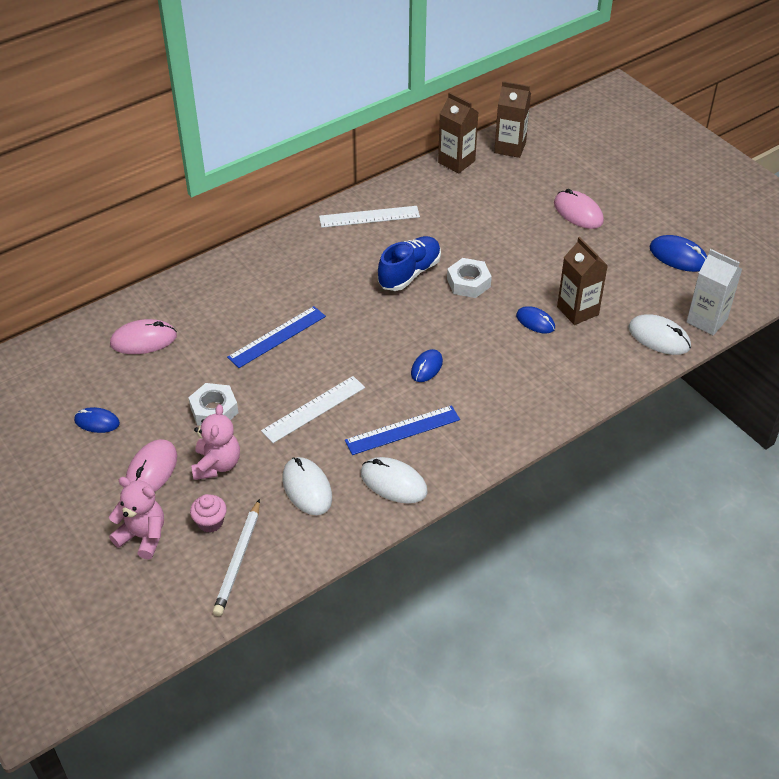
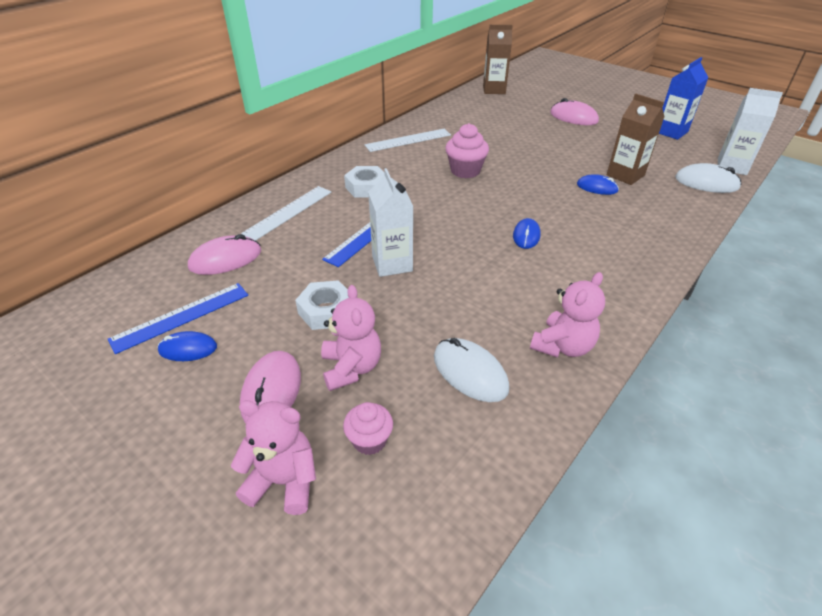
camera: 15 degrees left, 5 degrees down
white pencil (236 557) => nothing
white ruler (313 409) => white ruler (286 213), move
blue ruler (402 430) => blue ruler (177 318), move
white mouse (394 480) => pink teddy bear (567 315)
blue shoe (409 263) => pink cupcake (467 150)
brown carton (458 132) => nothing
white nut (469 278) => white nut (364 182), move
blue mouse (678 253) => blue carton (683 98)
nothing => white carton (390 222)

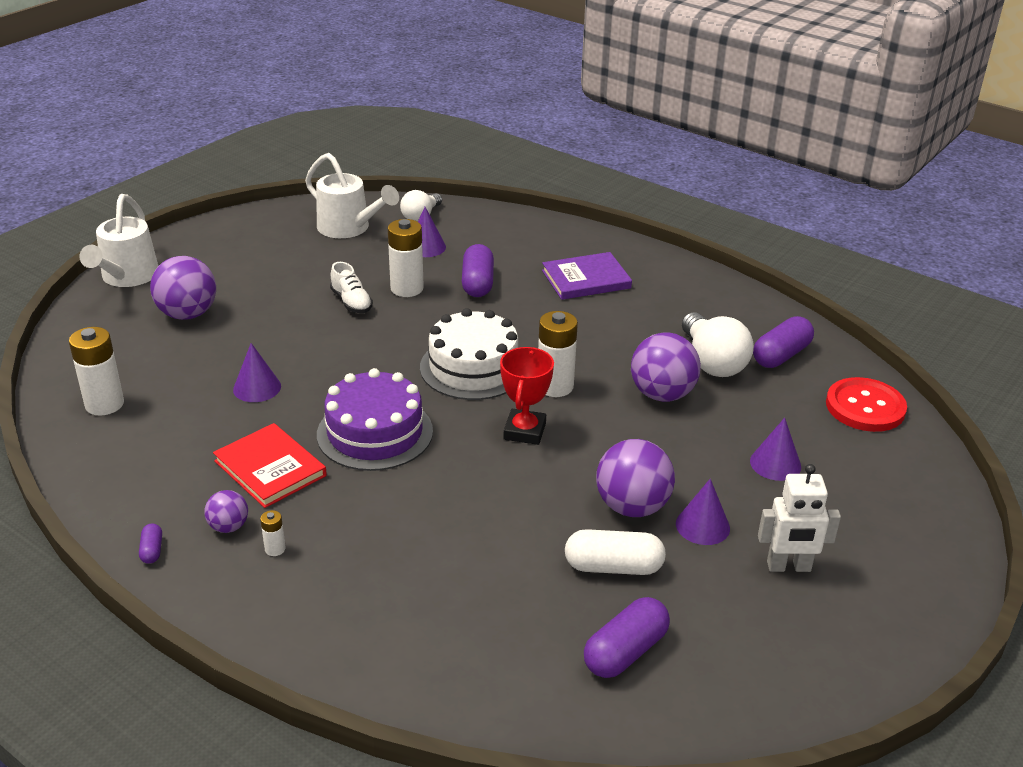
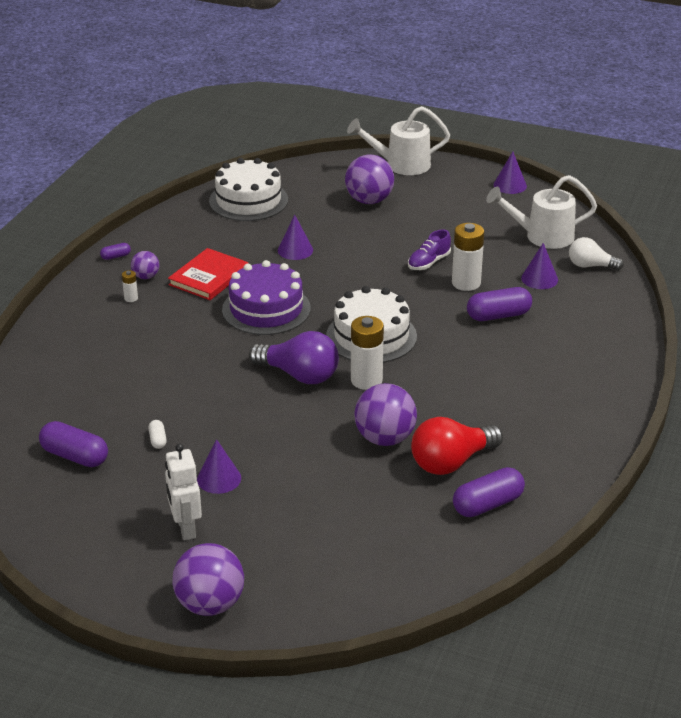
camera: 75 degrees right, 0 degrees up
white battery (96 371) => white cake (248 189)
white watering can (352 195) => white watering can (541 212), 60 degrees clockwise
white shoe (351 287) => purple shoe (429 249)
red trophy (527 396) => purple light bulb (294 357)
purple book (587 276) => nothing
white capsule (615 552) => white capsule (157 434), x0.49
purple ball (635 478) => purple ball (208 579), move
white light bulb (718 344) => red light bulb (457 446)
purple cone (775 449) => purple cone (510 173), move
purple capsule (783 342) => purple capsule (489 492), 60 degrees counterclockwise
red button (866 404) => nothing

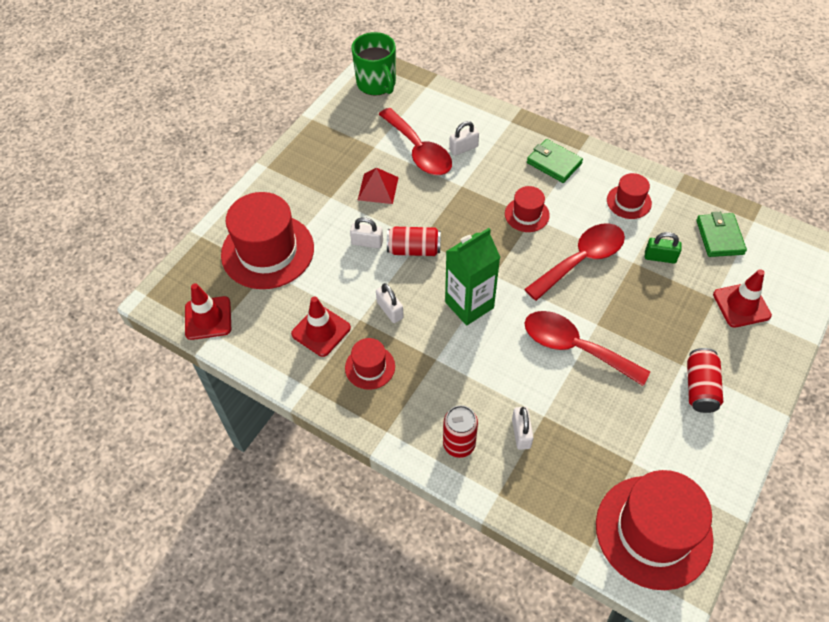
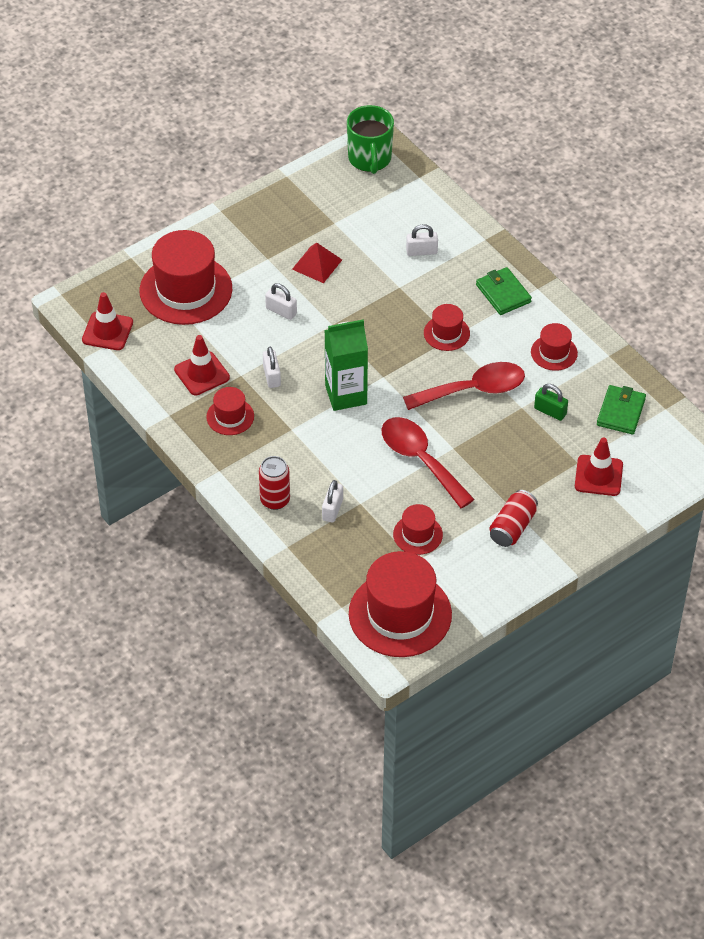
camera: 20 degrees right, 5 degrees down
red spoon (415 141) => nothing
red can (414 241) => nothing
nothing => red hat (418 529)

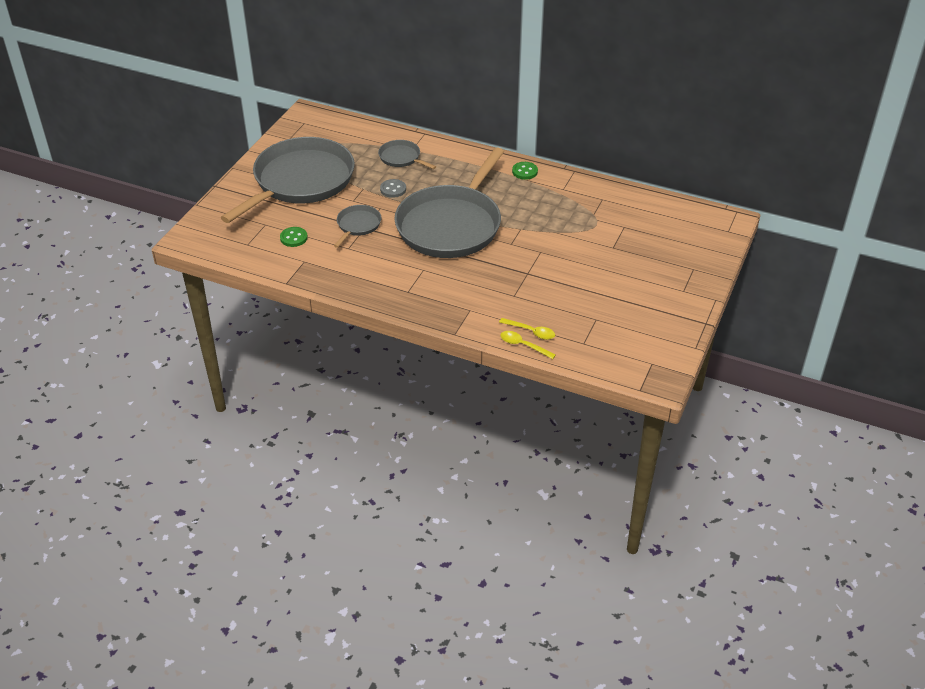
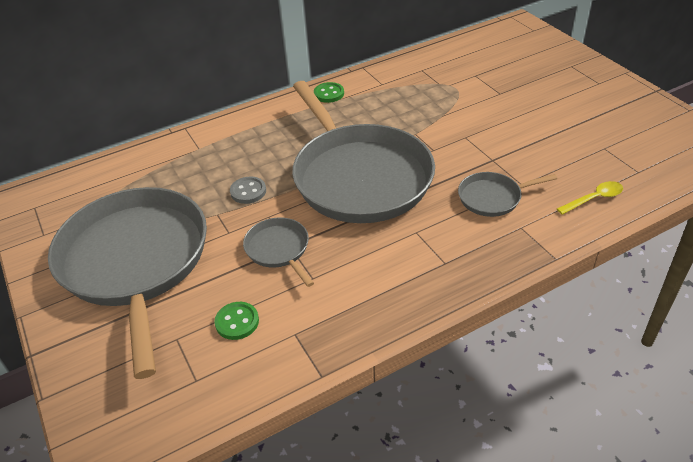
camera: 50 degrees left, 0 degrees up
grey pan (407 154) => grey pan (507 194), move
yellow spoon (528 345) => nothing

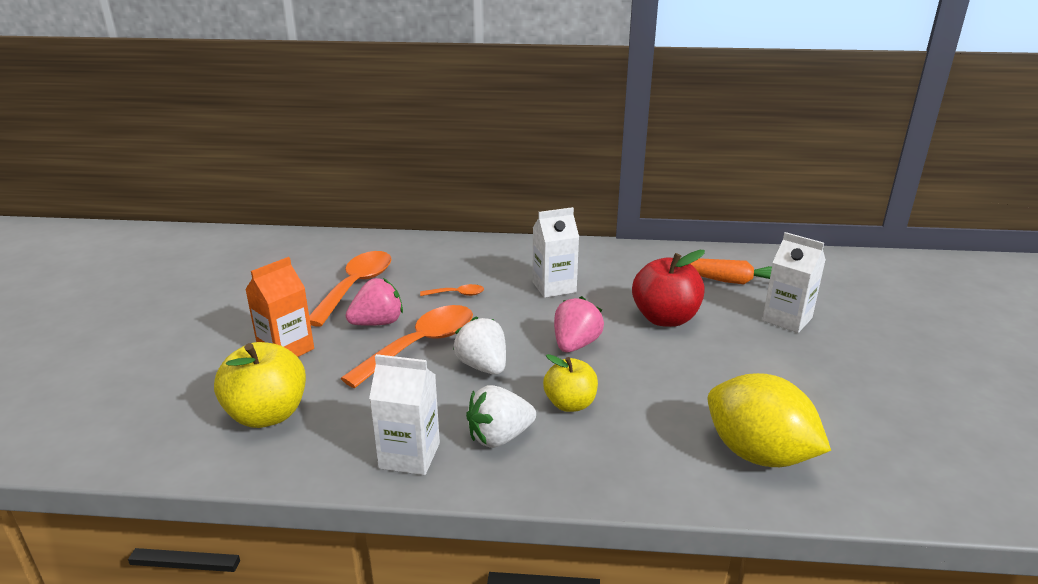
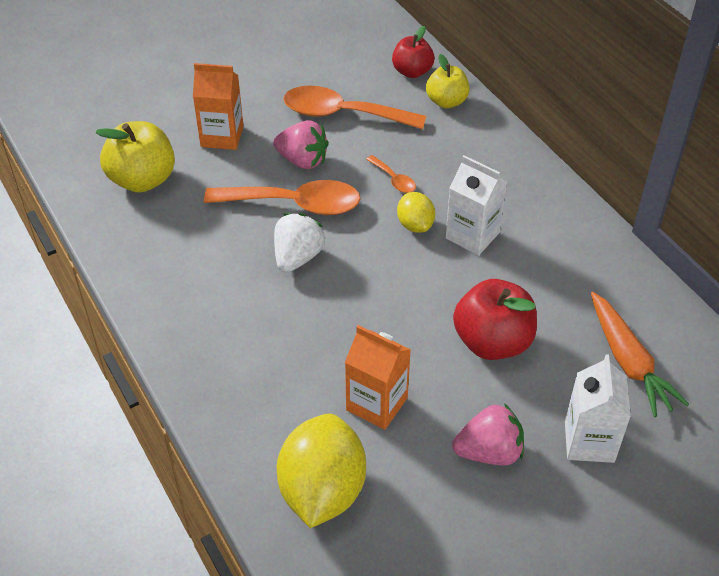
camera: 55 degrees right, 20 degrees up
orange spoon (350 289) => orange spoon (354 107), 150 degrees counterclockwise
white carton (404 414) => nothing
white strawberry (501 416) => nothing
yellow apple (570 383) => yellow apple (447 81), move
pink strawberry (579 324) => pink strawberry (488 434), move
nothing => orange carton (378 377)
nothing => red apple (413 52)
nothing => yellow lemon (416 212)

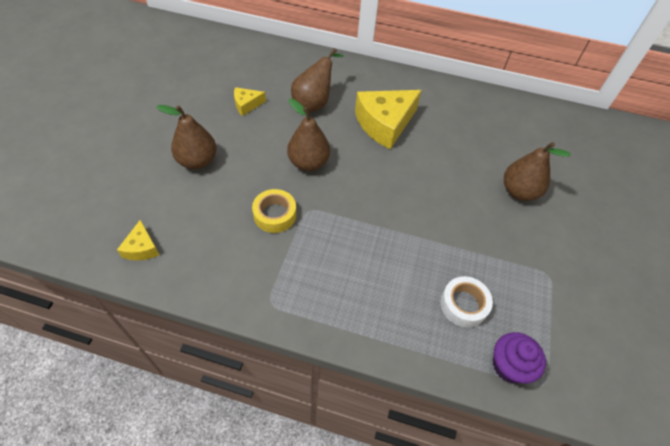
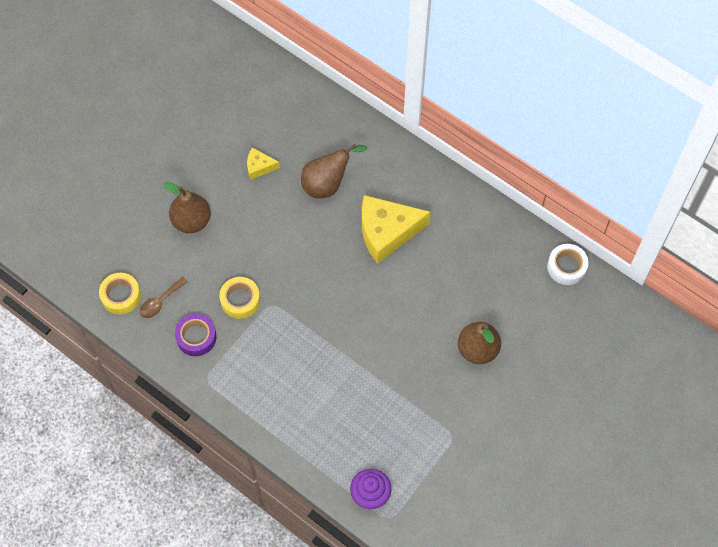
camera: 25 degrees right, 10 degrees up
yellow cheese (138 240) => yellow tape (120 293)
brown pear (308 135) => nothing
white tape (466 302) => white tape (568 264), move
nothing => brown spoon (164 297)
nothing => purple tape (196 335)

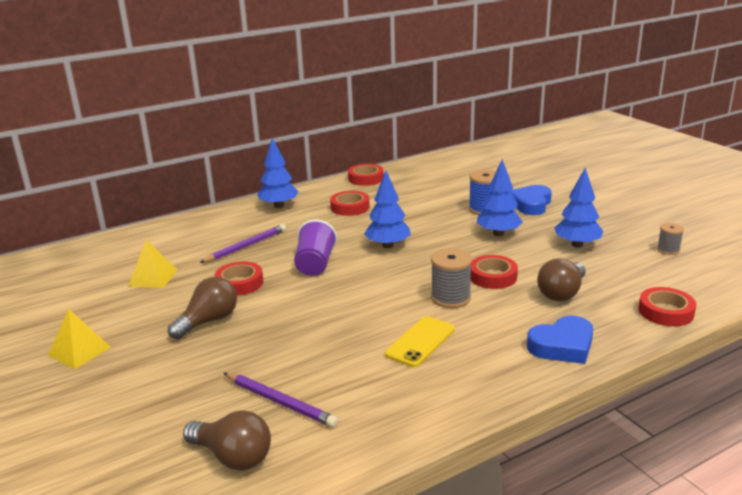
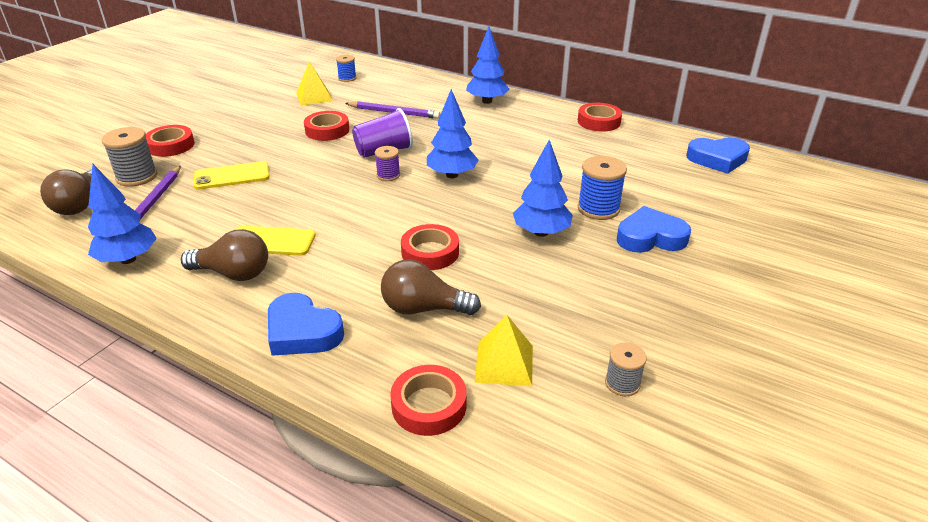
camera: 60 degrees right, 10 degrees up
yellow pyramid (79 338) => yellow pyramid (504 350), move
brown light bulb (202 308) => brown light bulb (224 255), move
red tape (350 203) => red tape (170 141), move
grey spool (451 278) => grey spool (129 157), move
blue tree (578 208) => blue tree (122 214), move
nothing => yellow phone (232 175)
nothing => blue spool (346 68)
nothing => purple spool (387 163)
nothing => blue heart (718 155)

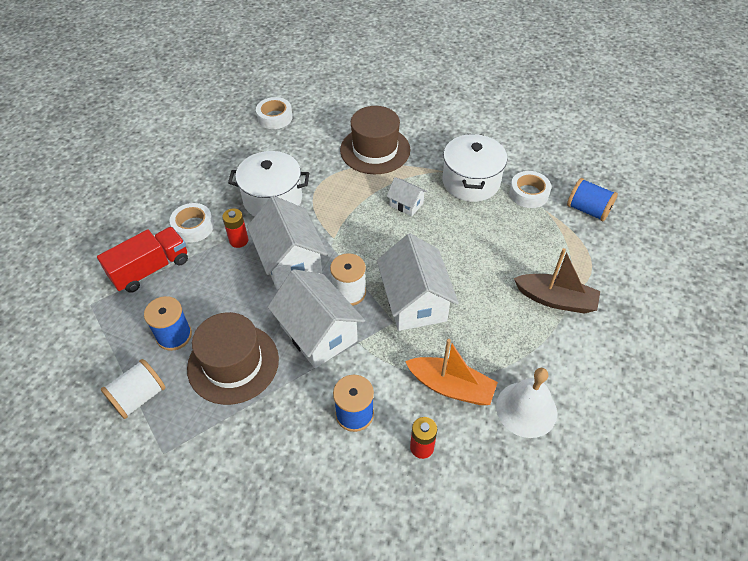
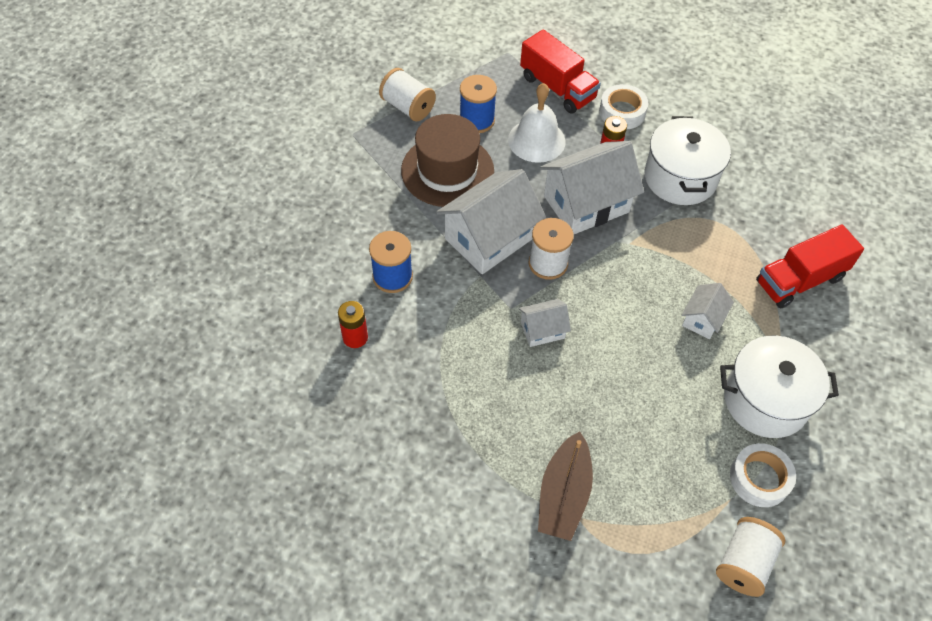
camera: 85 degrees right, 5 degrees up
white tape (274 113) => nothing
brown hat (375 140) => red truck (810 266)
white house (418 282) => white house (545 323), x0.50
orange boat (451 372) => nothing
white bell (526 403) => white bell (537 123), move
blue spool (592 199) => white spool (750 557)

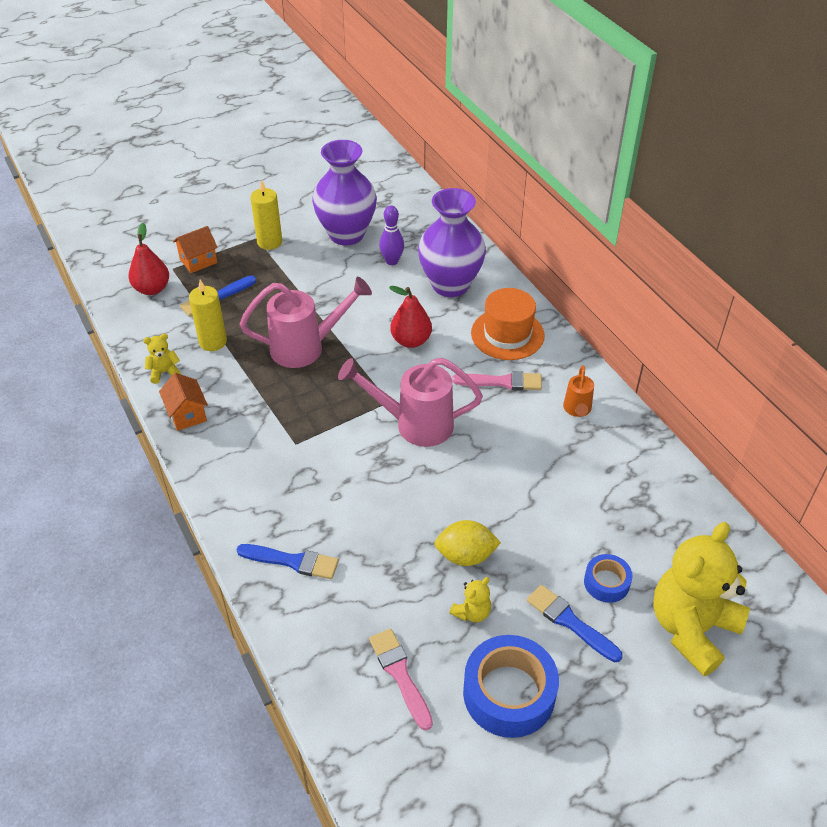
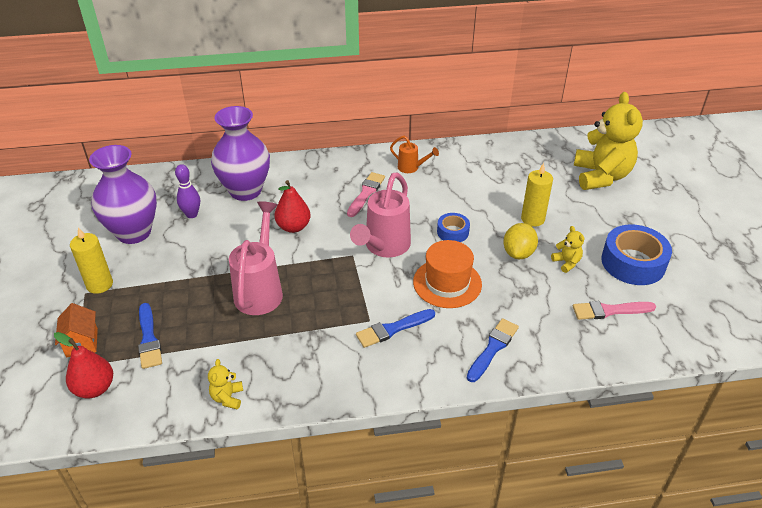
camera: 70 degrees left, 5 degrees down
orange house (183 402) => nothing
yellow candle (208 315) => yellow candle (537 195), move
orange hat (507 324) => orange hat (447 274), move
blue brush (575 623) => blue brush (395 328), move
blue tape (608 578) => blue tape (453 227), move
yellow teddy bear (701 599) => yellow teddy bear (608 141), 150 degrees counterclockwise

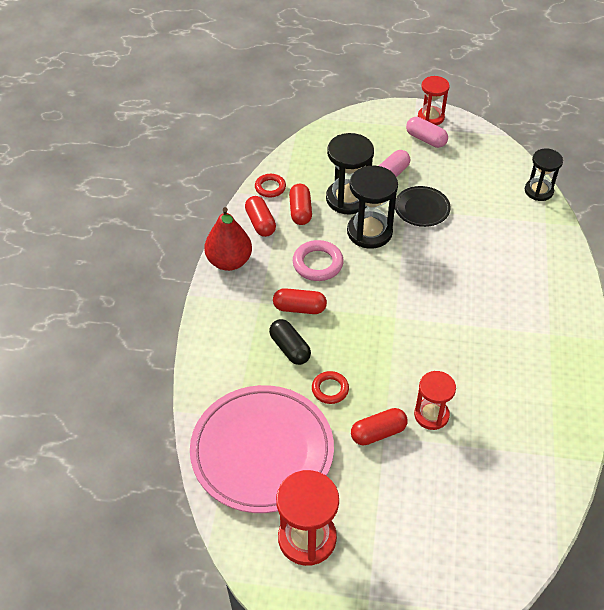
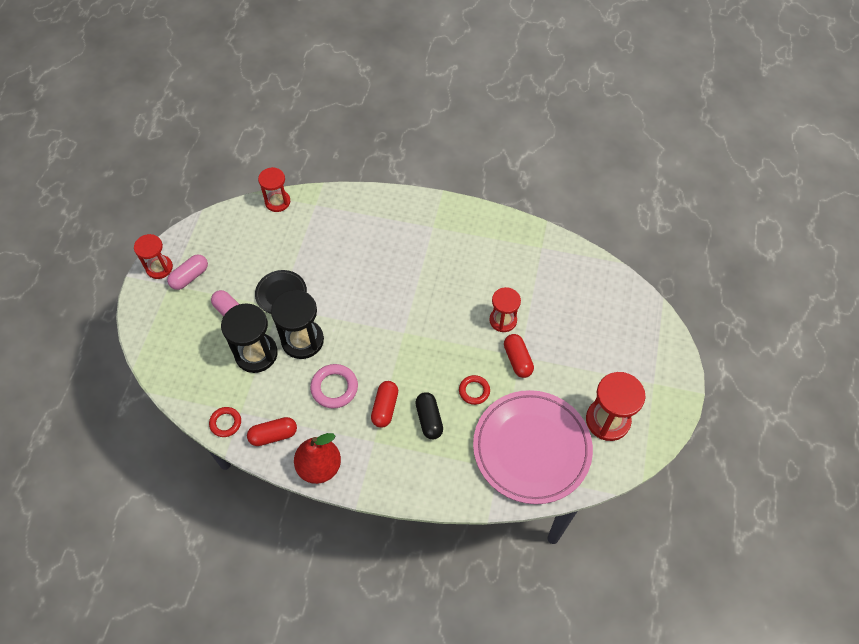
camera: 85 degrees left, 10 degrees up
black capsule (290 342) => black capsule (429 415), 75 degrees counterclockwise
red capsule (300 204) => nothing
black hourglass (544 174) => red hourglass (274 189)

